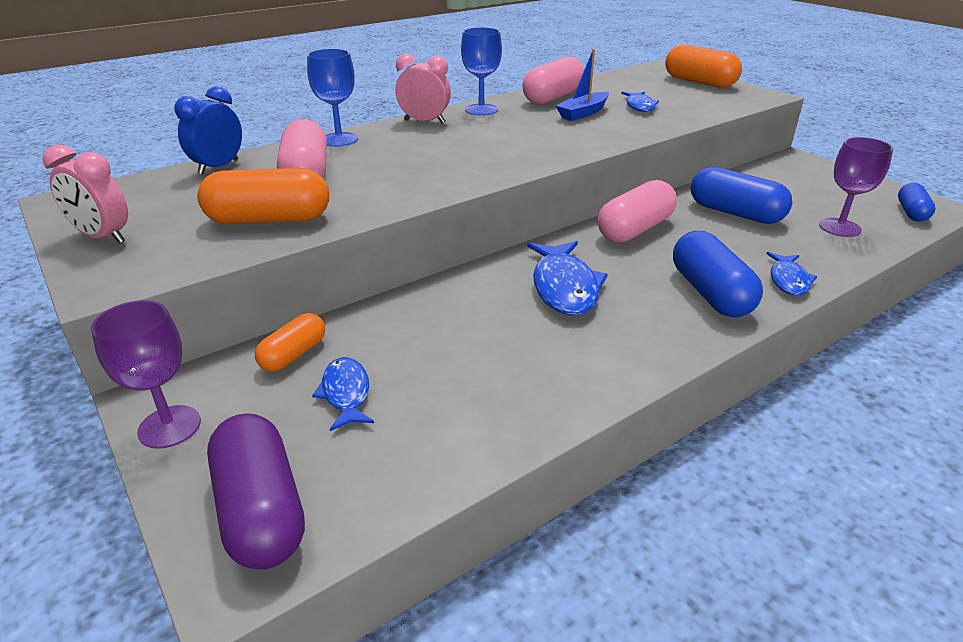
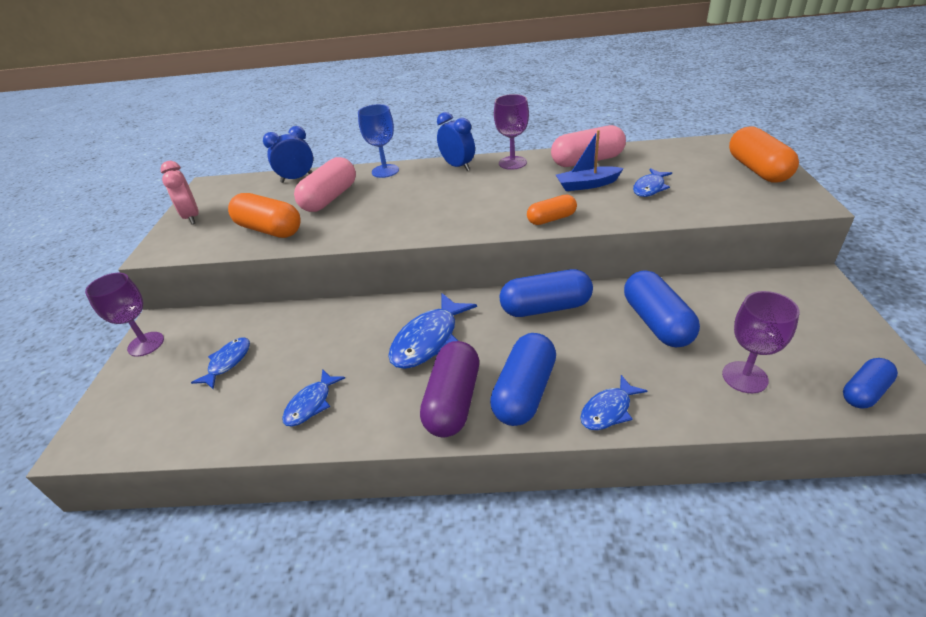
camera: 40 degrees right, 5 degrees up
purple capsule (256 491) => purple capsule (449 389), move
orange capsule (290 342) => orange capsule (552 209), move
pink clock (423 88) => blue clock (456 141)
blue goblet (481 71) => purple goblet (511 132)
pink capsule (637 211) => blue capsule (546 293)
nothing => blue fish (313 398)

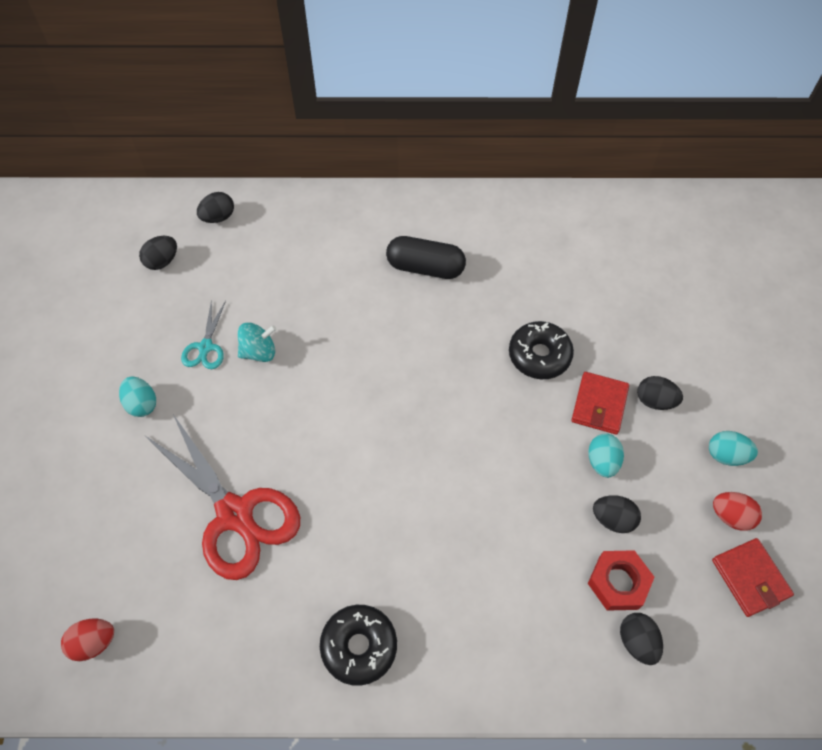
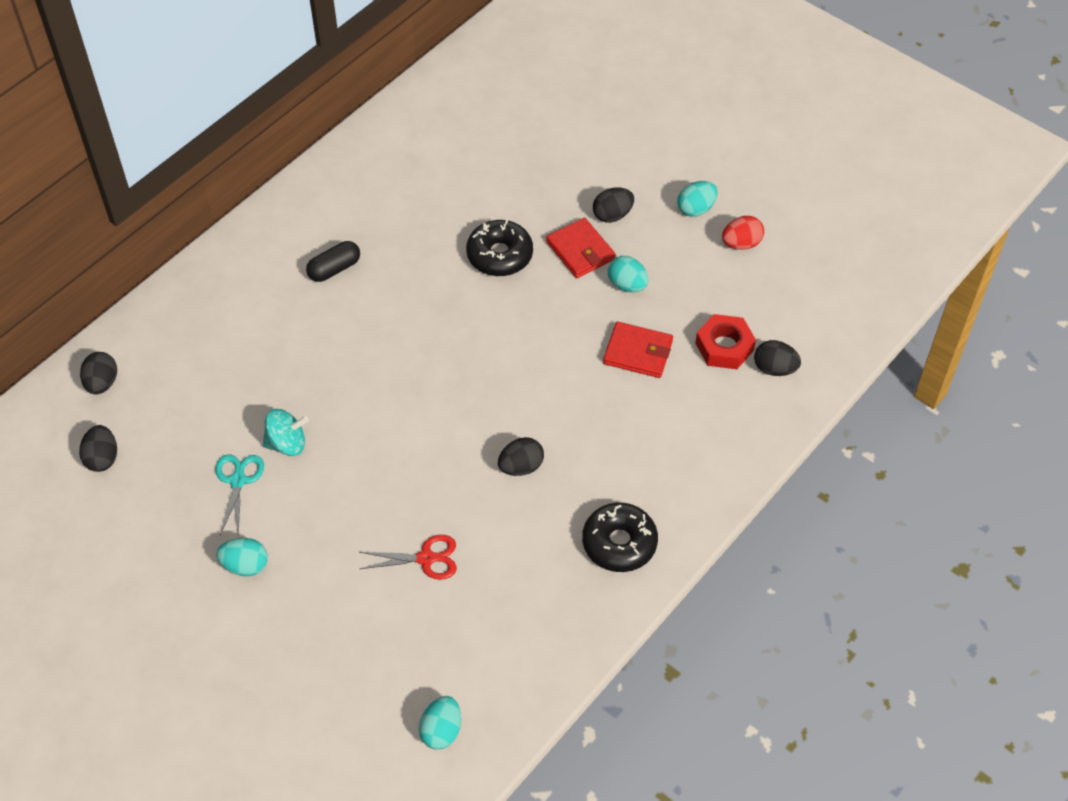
camera: 50 degrees left, 5 degrees down
red egg (87 640) => turquoise egg (440 722)
red scissors (222 497) => red scissors (408 557), x0.47
turquoise scissors (203 334) => turquoise scissors (239 494), 135 degrees counterclockwise
turquoise spinning top (257 342) => turquoise spinning top (285 432), 60 degrees clockwise
black capsule (426 257) => black capsule (333 261), x0.66
black egg (617 514) => black egg (521 456), move
red wallet (753 577) => red wallet (638 350), move

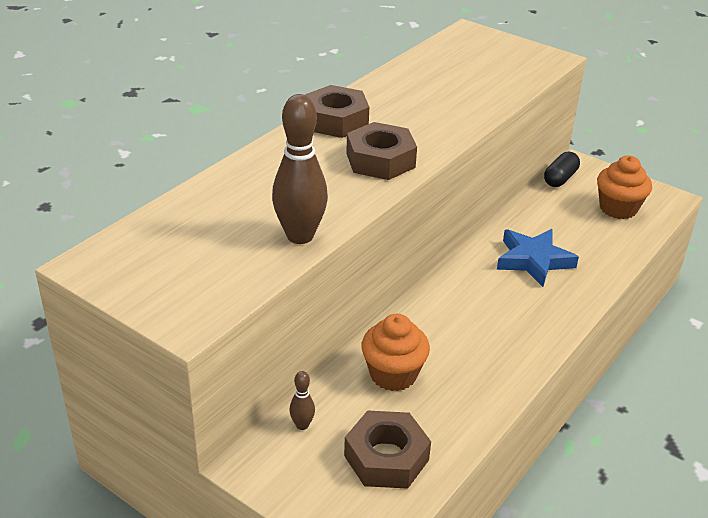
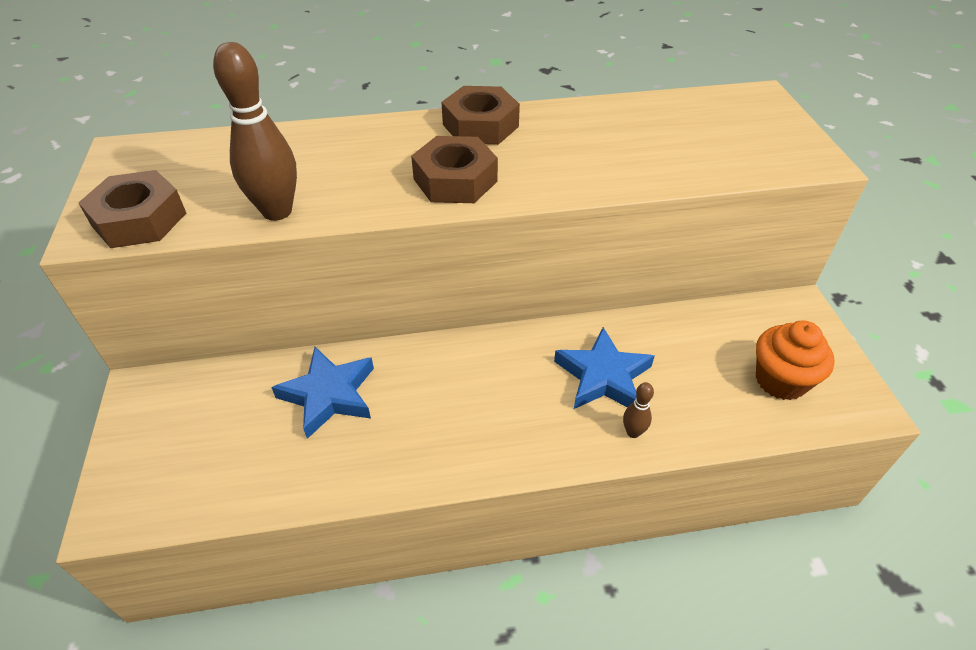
camera: 45 degrees right, 10 degrees up
brown bowling pin (302 400) => brown bowling pin (638 410), move
brown nut (387 450) => brown nut (132 209), move
orange cupcake (395 352) => blue star (322 393)
black capsule (562 169) => nothing

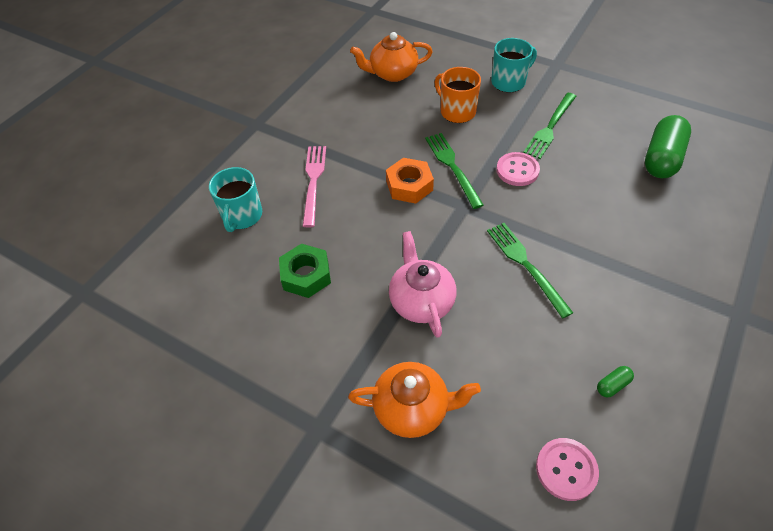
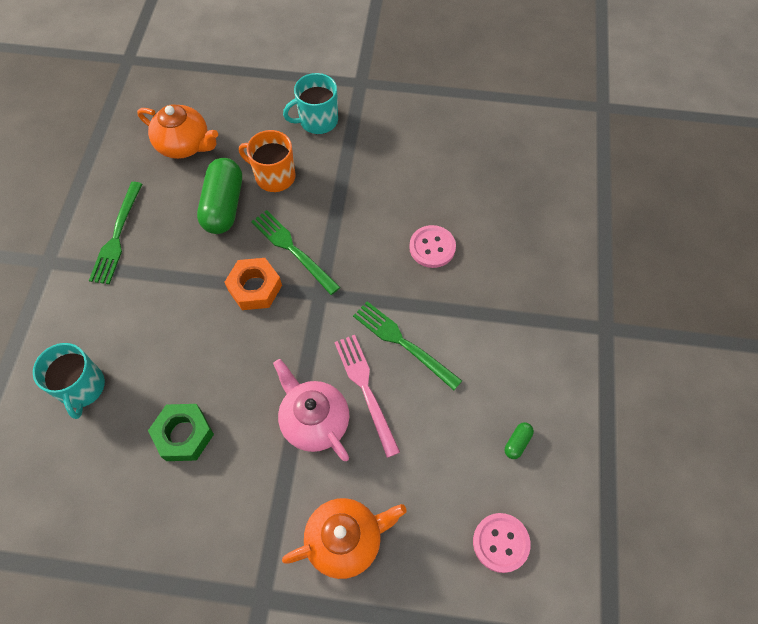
camera: 25 degrees left, 10 degrees up
pink fork (314 186) => pink fork (367 396), move
orange teapot (391 57) => orange teapot (177 131), 120 degrees counterclockwise
turquoise mug (514 65) => turquoise mug (310 103), 150 degrees counterclockwise
pink button (518 169) => pink button (432 246), move
green fork (549 126) => green fork (115 233), move
green capsule (668 146) => green capsule (219 196), move

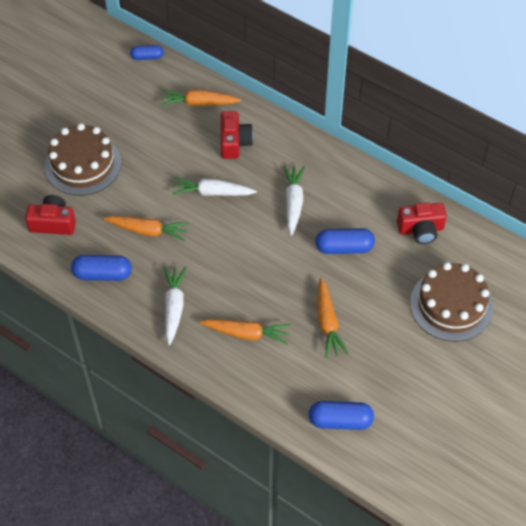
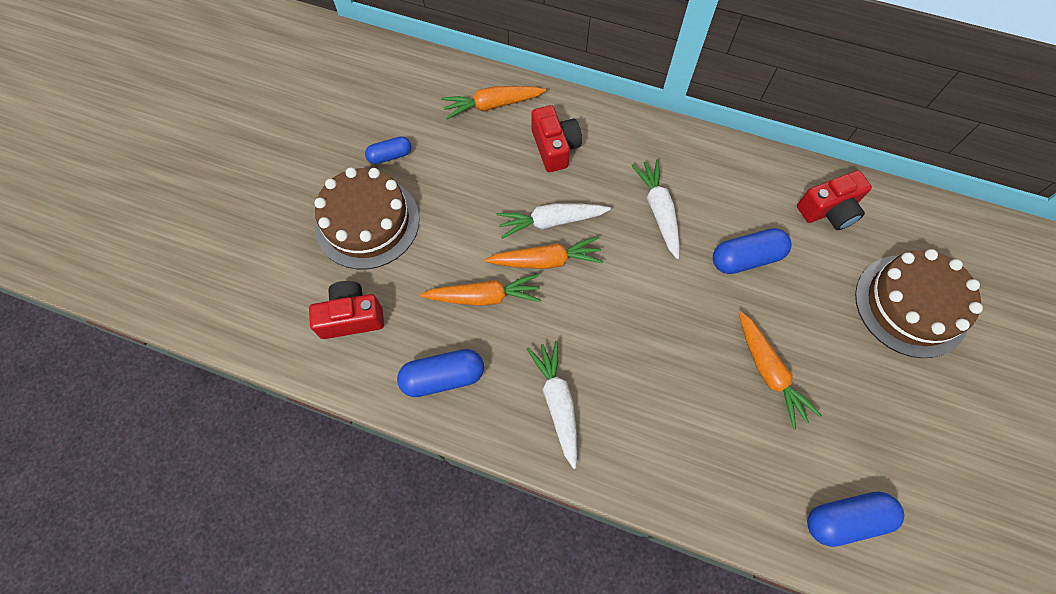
camera: 15 degrees left, 10 degrees up
blue capsule (147 52) => blue capsule (388 150), move
orange carrot (245 332) => orange carrot (544 253), move

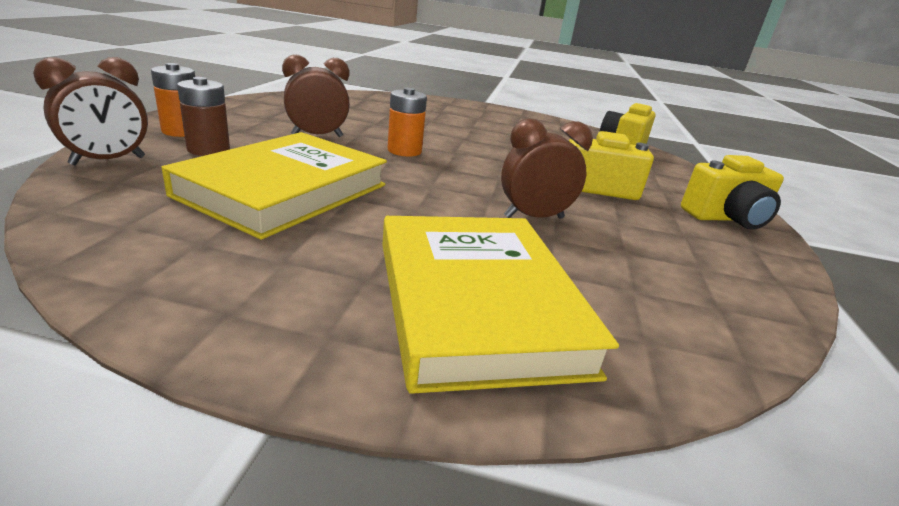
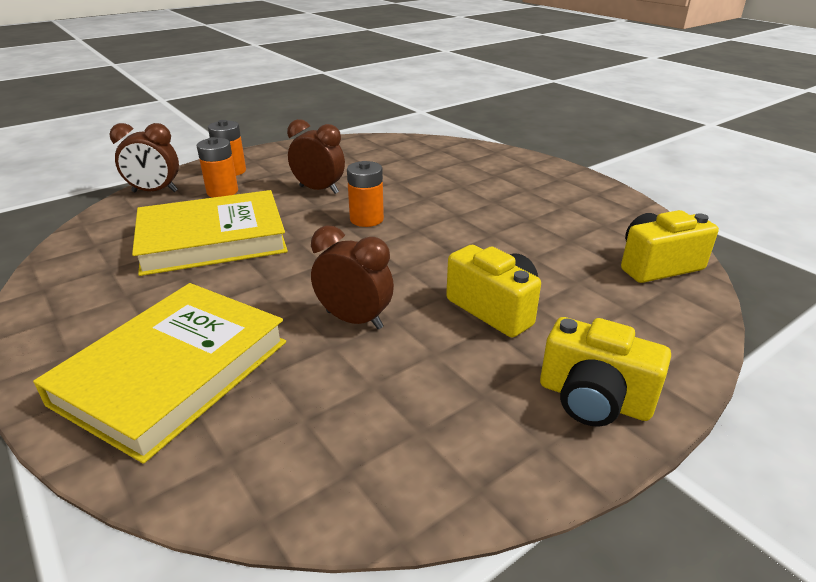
camera: 45 degrees right, 5 degrees up
brown battery (203 116) => orange battery (217 167)

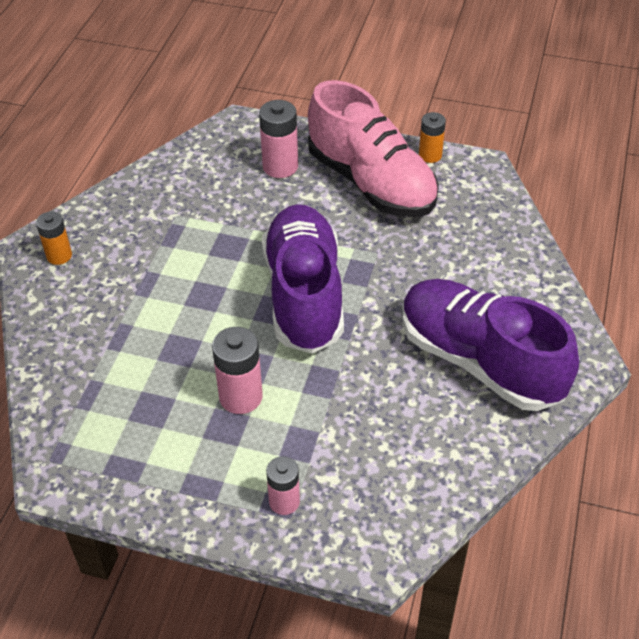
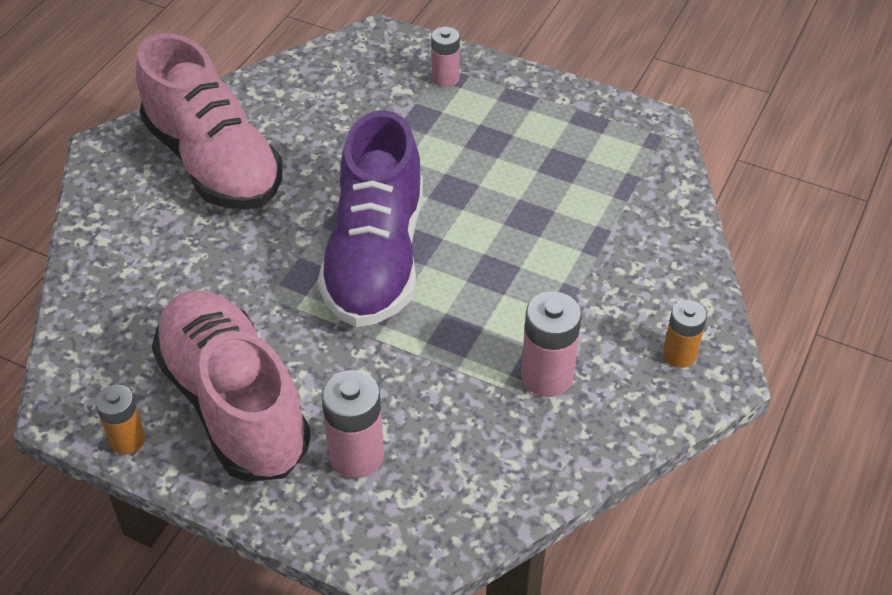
camera: 170 degrees left, 0 degrees up
pink battery (237 370) => pink battery (551 344), move
purple shoe (490 345) => pink shoe (209 121)

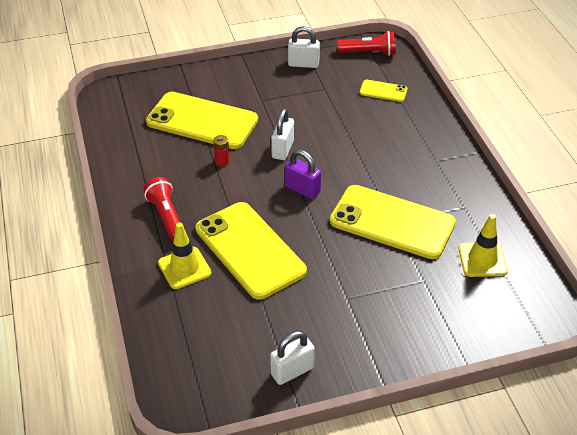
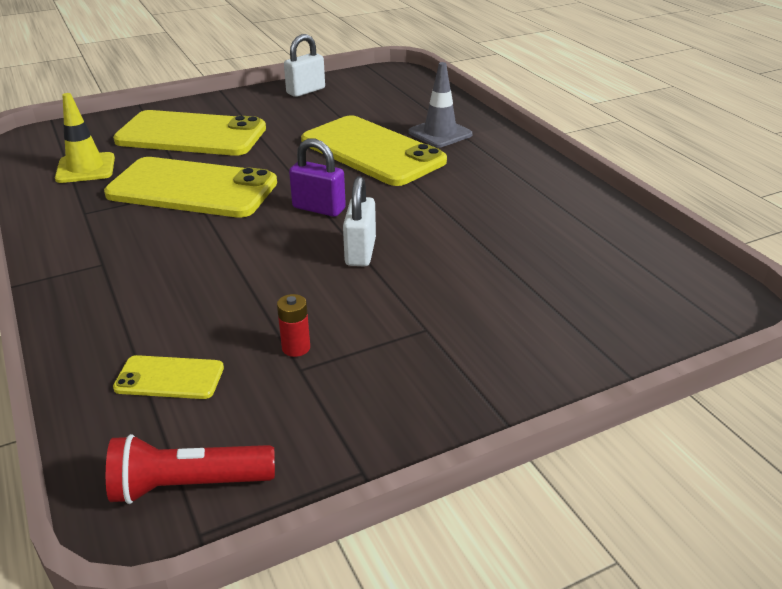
camera: 170 degrees right, 10 degrees down
red flashlight (161 209) => nothing
yellow phone (202 120) => yellow phone (189 133), move
yellow traffic cone (185 255) => grey traffic cone (440 105)
red battery (221 150) => red battery (293 325), move
white padlock (304 47) => nothing

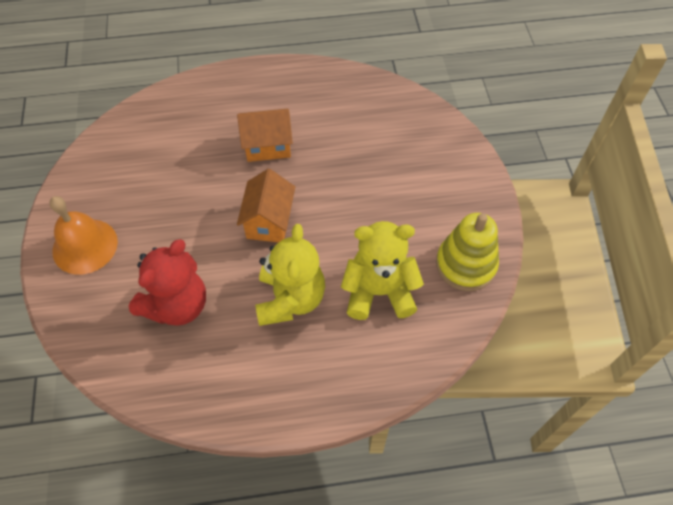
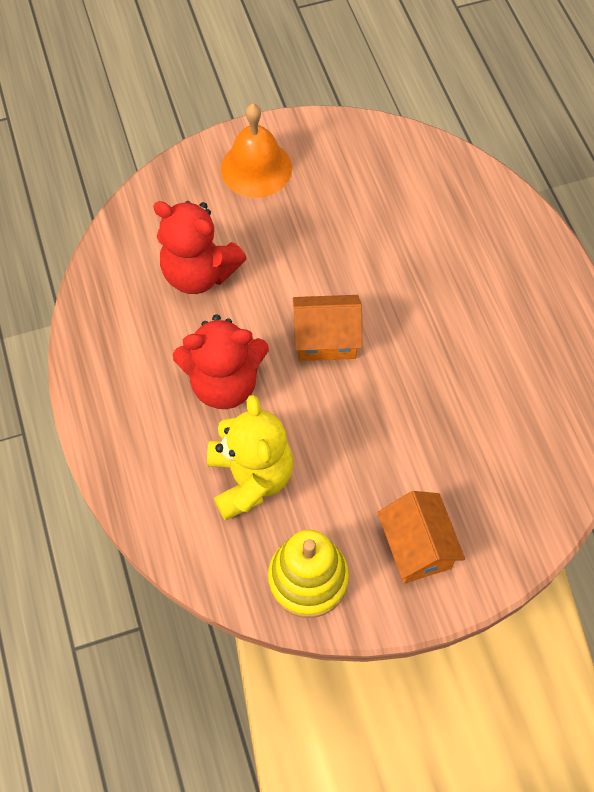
camera: 80 degrees right, 5 degrees up
orange house (265 135) => orange house (421 537), move
yellow teddy bear (290 275) => red teddy bear (221 361)

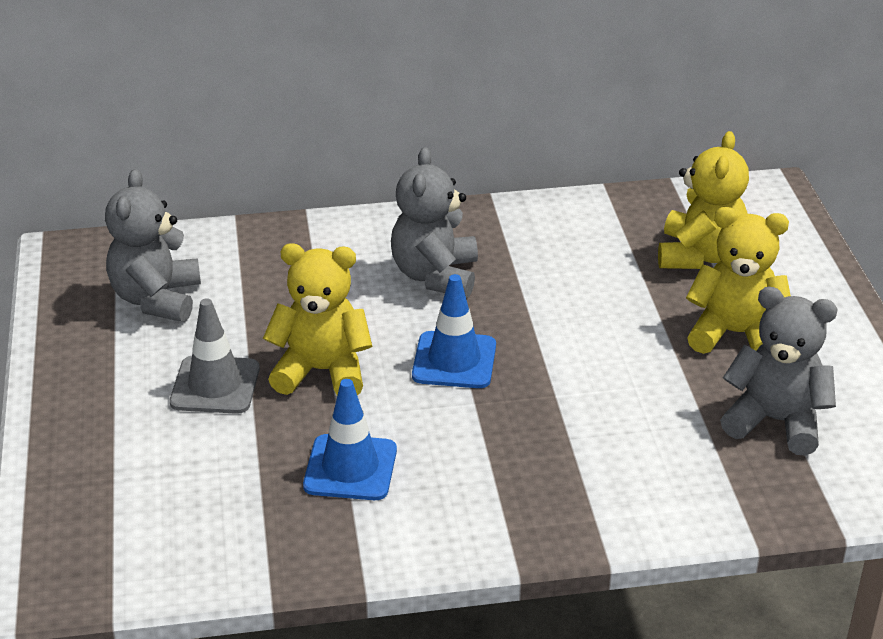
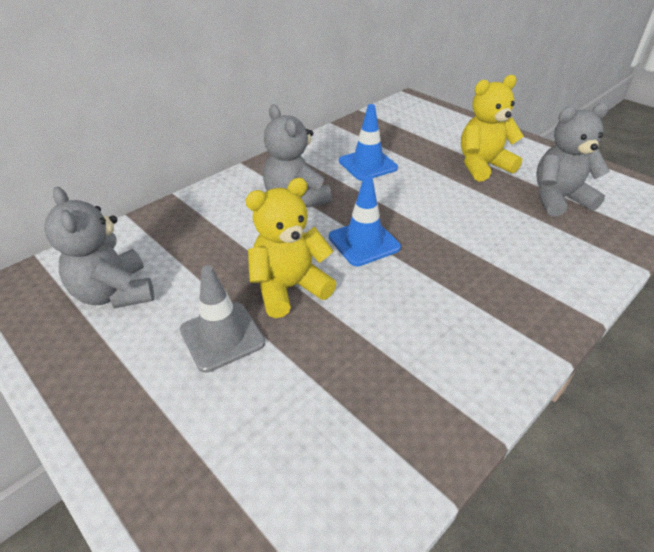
camera: 35 degrees left, 5 degrees up
blue traffic cone (350 439) => blue traffic cone (368 142), move
yellow teddy bear (703 200) => nothing

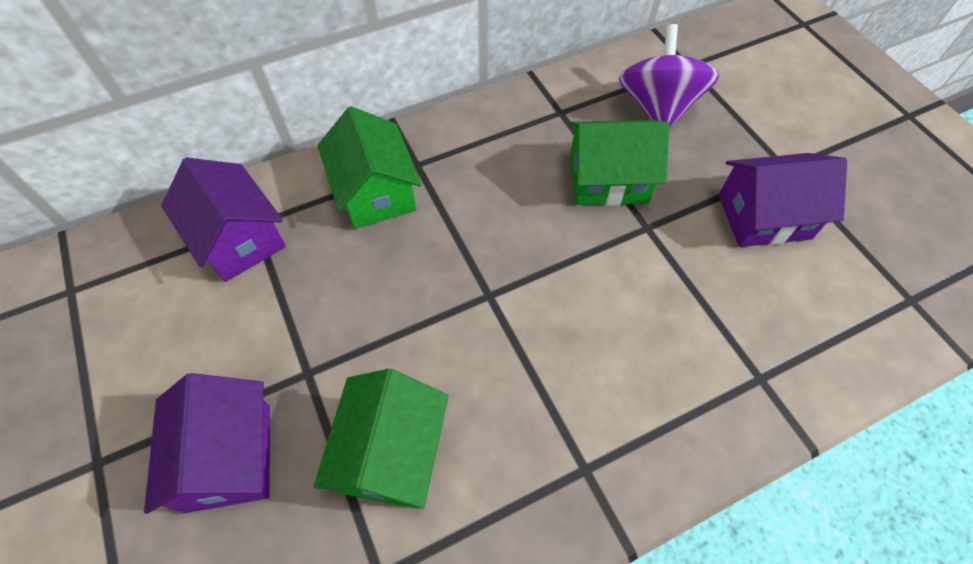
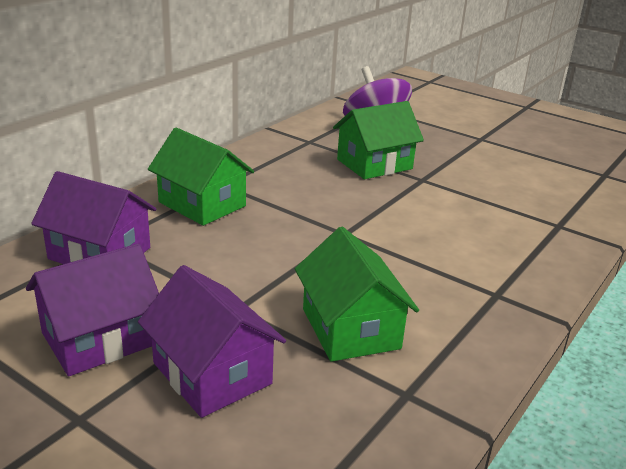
camera: 30 degrees left, 30 degrees down
purple house (782 200) => purple house (92 310), move

